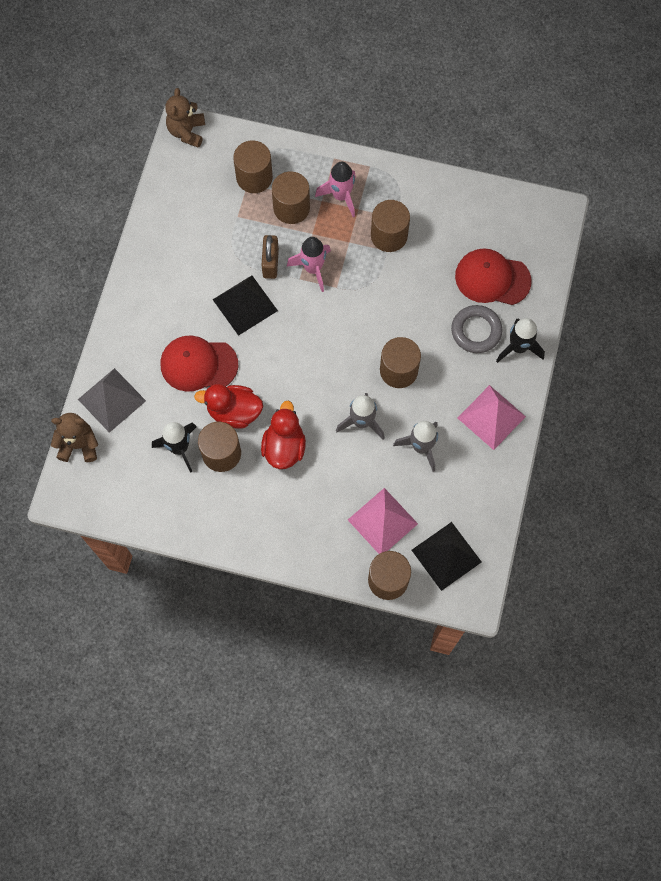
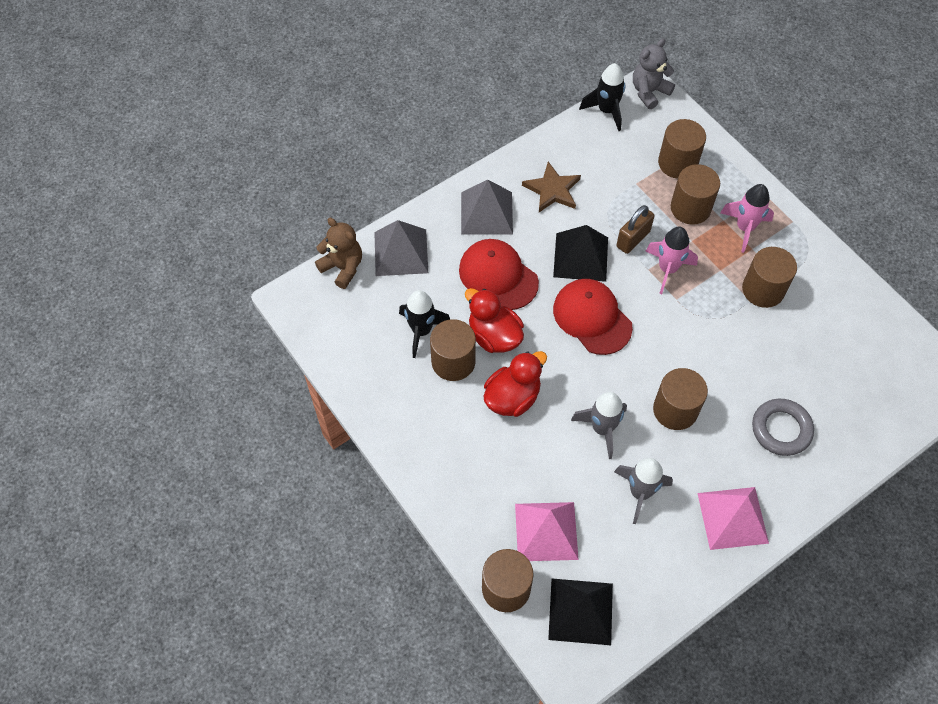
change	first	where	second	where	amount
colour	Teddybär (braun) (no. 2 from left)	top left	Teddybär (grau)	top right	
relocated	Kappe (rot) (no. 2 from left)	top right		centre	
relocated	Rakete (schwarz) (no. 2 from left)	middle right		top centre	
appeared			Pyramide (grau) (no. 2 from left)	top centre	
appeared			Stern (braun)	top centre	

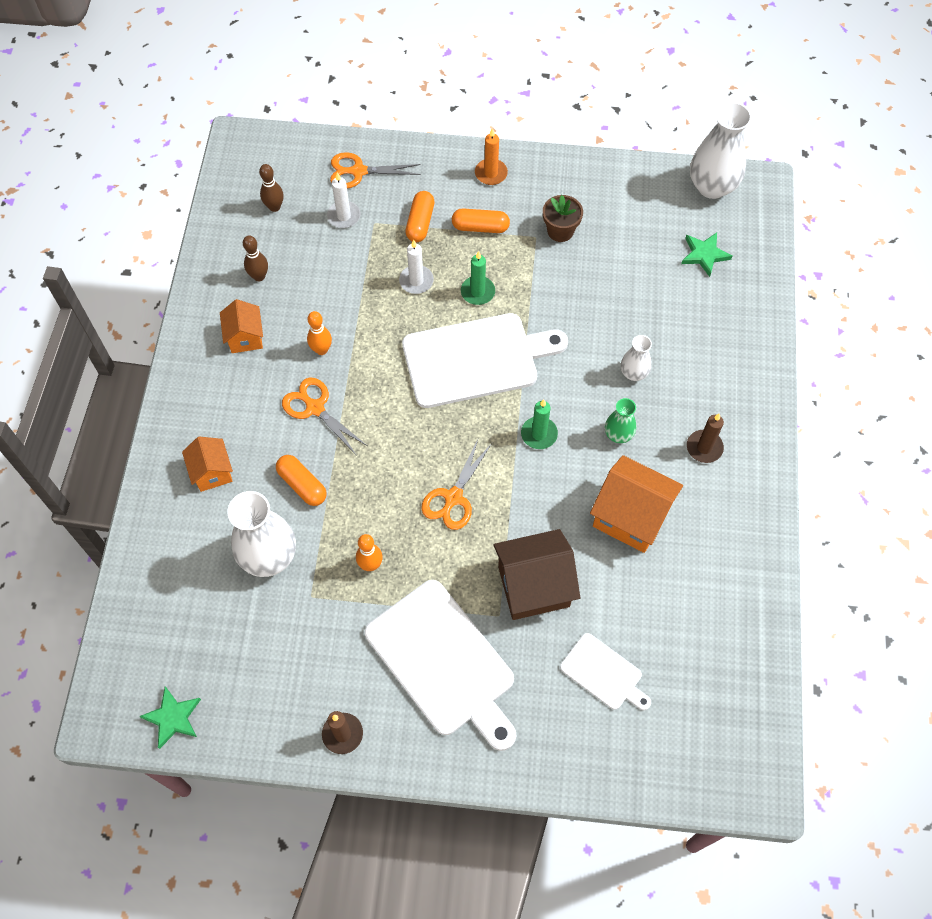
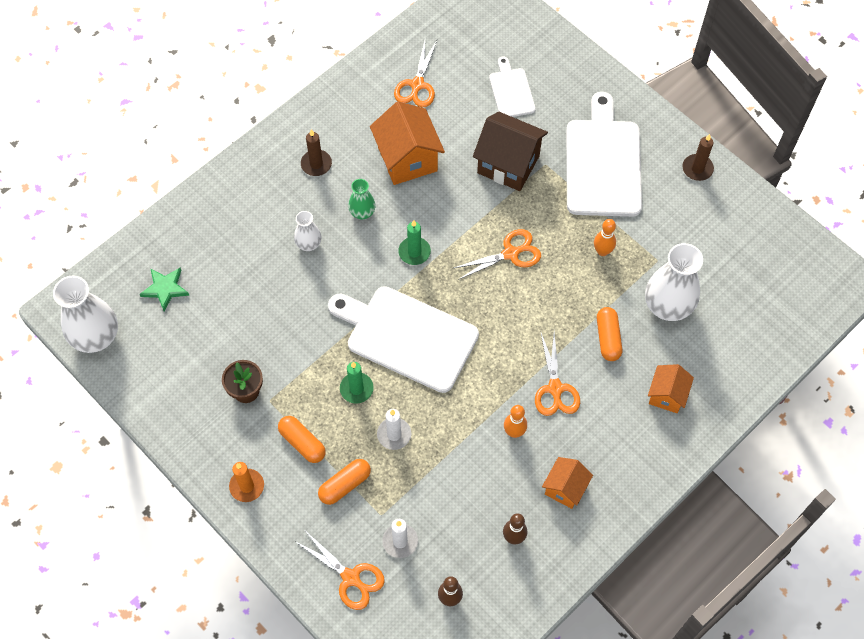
change	first	where	second	where	amount
missing	Stern (grün) (no. 1 from left)	bottom left			
appeared			Schere (orange) (no. 2 from left)	top centre	

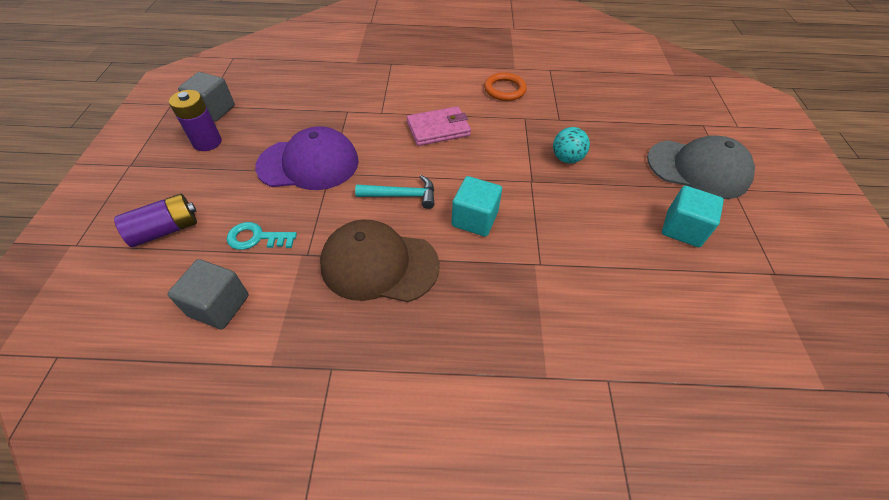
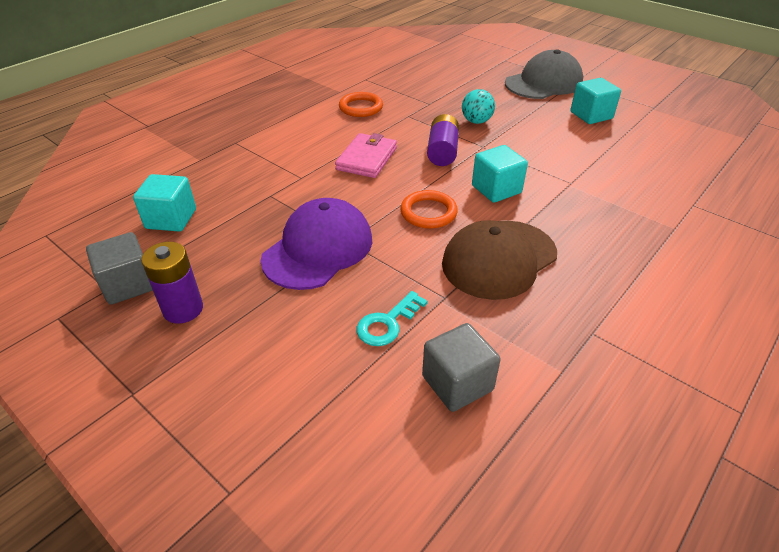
change	first	where	second	where	amount
relocated	Batterie (lila) (no. 1 from left in the first image)	middle left	Batterie (lila) (no. 2 from left)	top centre	
exchanged	Hammer (türkis)	centre	Ring (orange) (no. 2 from left)	centre	
appeared			Kubus (türkis) (no. 1 from left)	middle left	

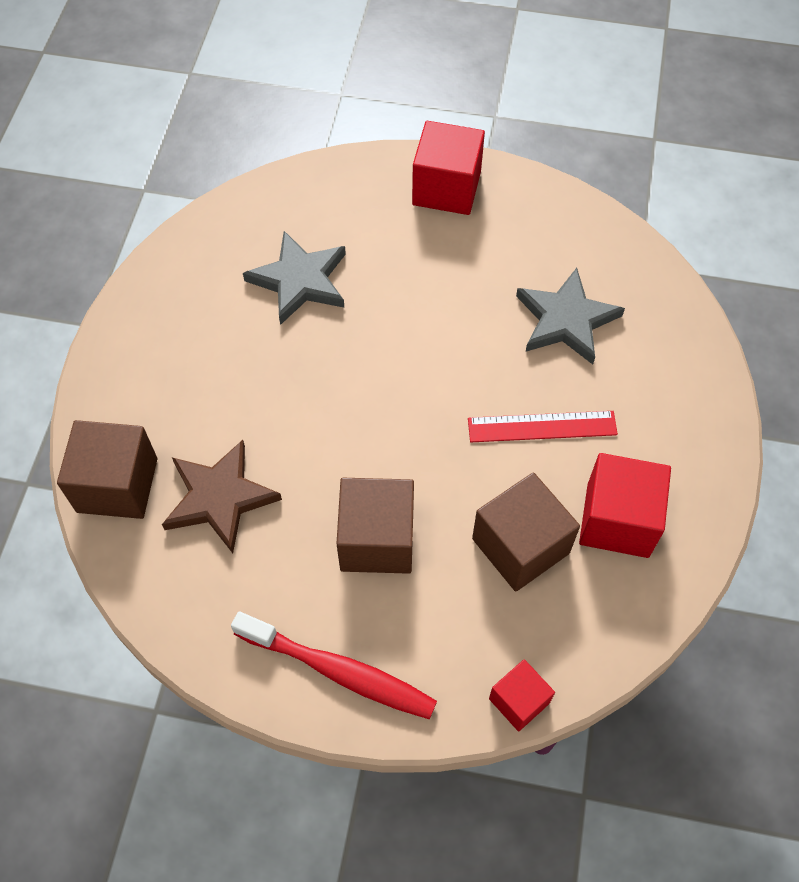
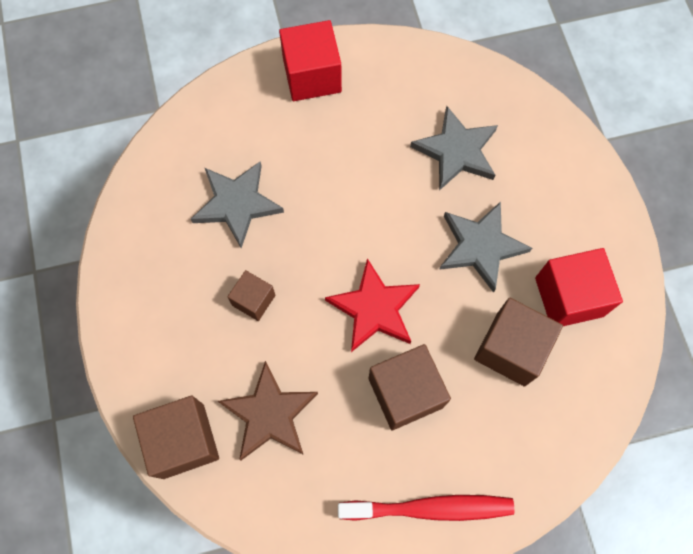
change	first	where	second	where	amount
exchanged	Lineal (rot)	middle right	Stern (grau) (no. 3 from left)	middle right	
missing	Kubus (rot) (no. 2 from left)	bottom centre			
appeared			Kubus (braun) (no. 2 from left)	centre	
appeared			Stern (rot)	centre	

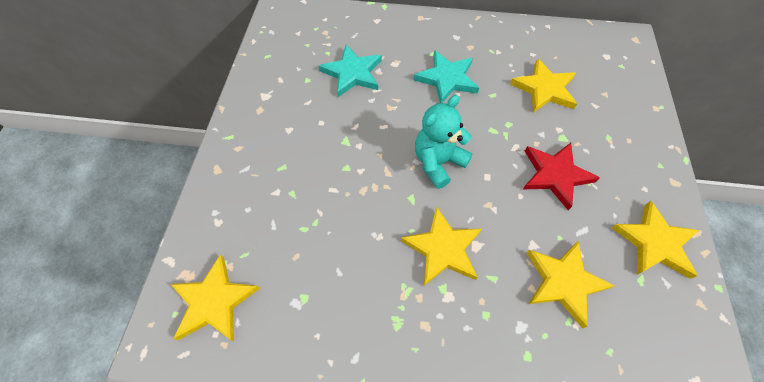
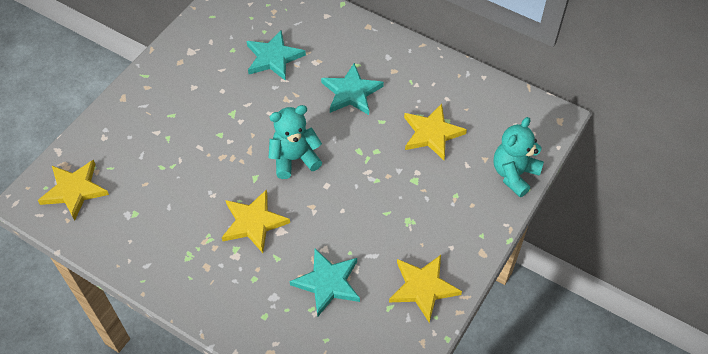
change	first	where	second	where	amount
missing	Stern (rot)	middle right			
colour	Stern (gelb) (no. 4 from left)	bottom right	Stern (türkis) (no. 2 from left)	bottom centre	
appeared			Teddybär (türkis) (no. 2 from left)	middle right	

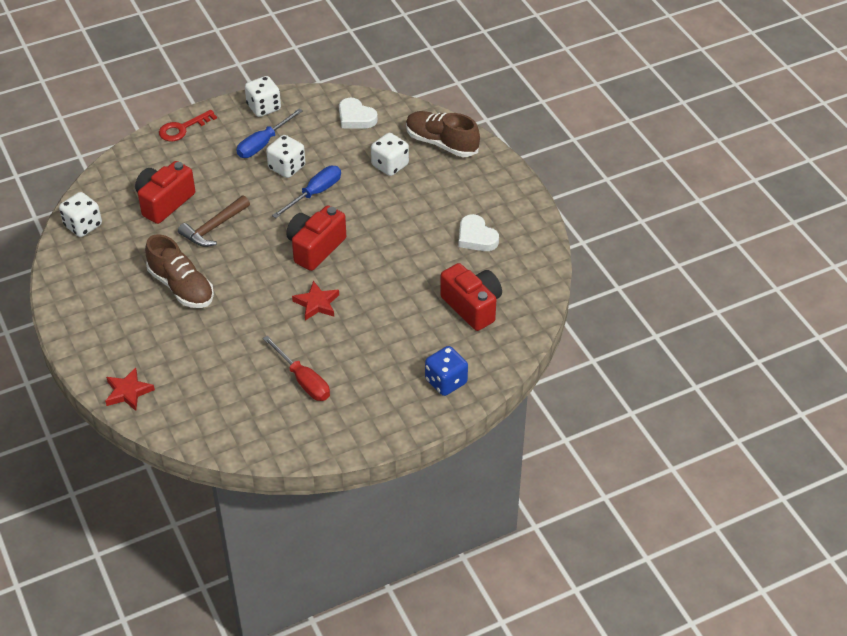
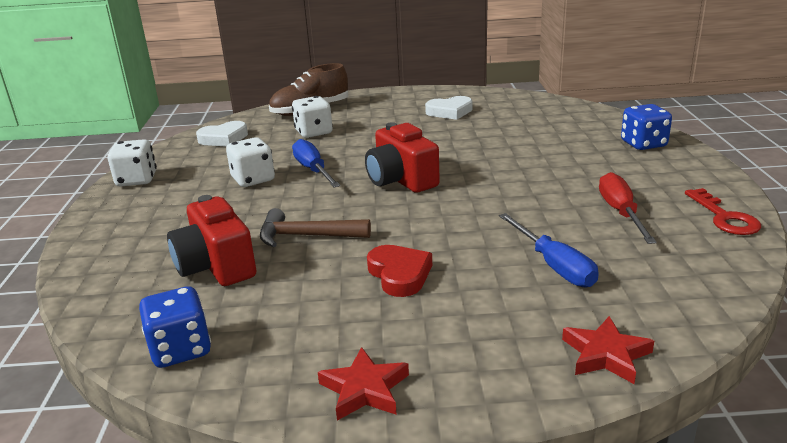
change	first	where	second	where	amount
colour	Spielwürfel (weiß) (no. 1 from left)	middle left	Spielwürfel (blau) (no. 1 from left)	bottom left	
exchanged	Schuh (braun) (no. 1 from left)	middle left	Herz (rot)	centre	
relocated	Schlüssel (rot)	top left		middle right	
spun	Hammer (braun)	middle left		centre	120 degrees clockwise
relocated	Schraubenzieher (blau) (no. 1 from left in the first image)	top left	Schraubenzieher (blau) (no. 2 from left)	middle right	
spun	Schraubenzieher (rot)	centre		middle right	75 degrees counterclockwise
relocated	Stern (rot) (no. 2 from left in the first image)	centre	Stern (rot) (no. 1 from left)	bottom centre	
missing	Kamera (rot) (no. 3 from left)	centre			

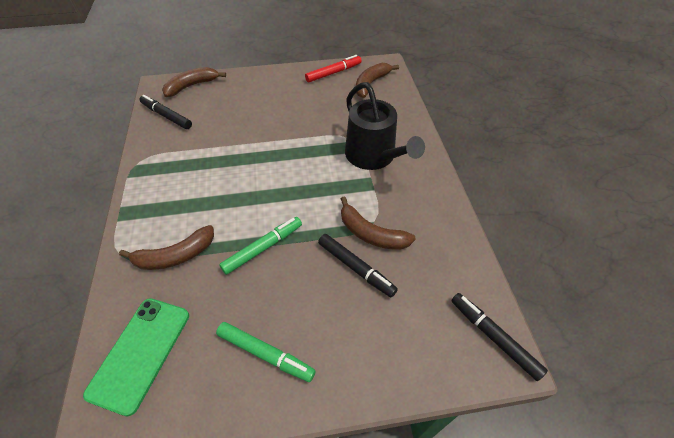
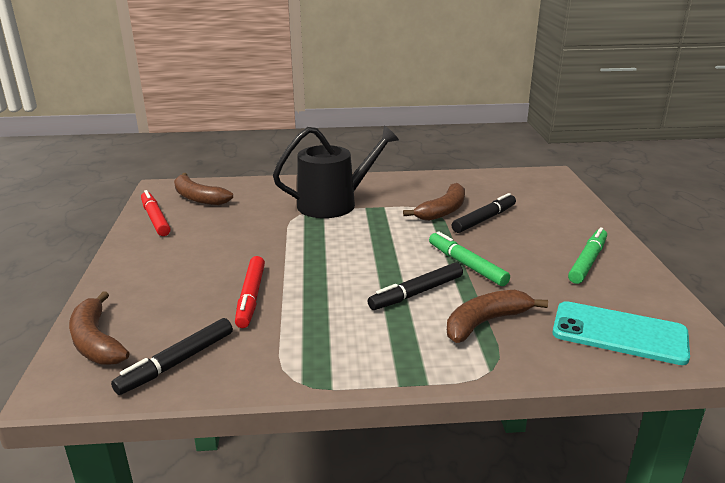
change	first	where	second	where	amount
colour	Handy (grün)	bottom left	Handy (türkis)	bottom right	
spun	Banane (braun) (no. 1 from left in the first image)	middle left	Banane (braun) (no. 4 from left)	middle right	105 degrees counterclockwise
relocated	Filzstift (schwarz) (no. 3 from left in the first image)	bottom right	Filzstift (schwarz) (no. 2 from left)	centre	
appeared			Filzstift (rot) (no. 2 from left)	centre	

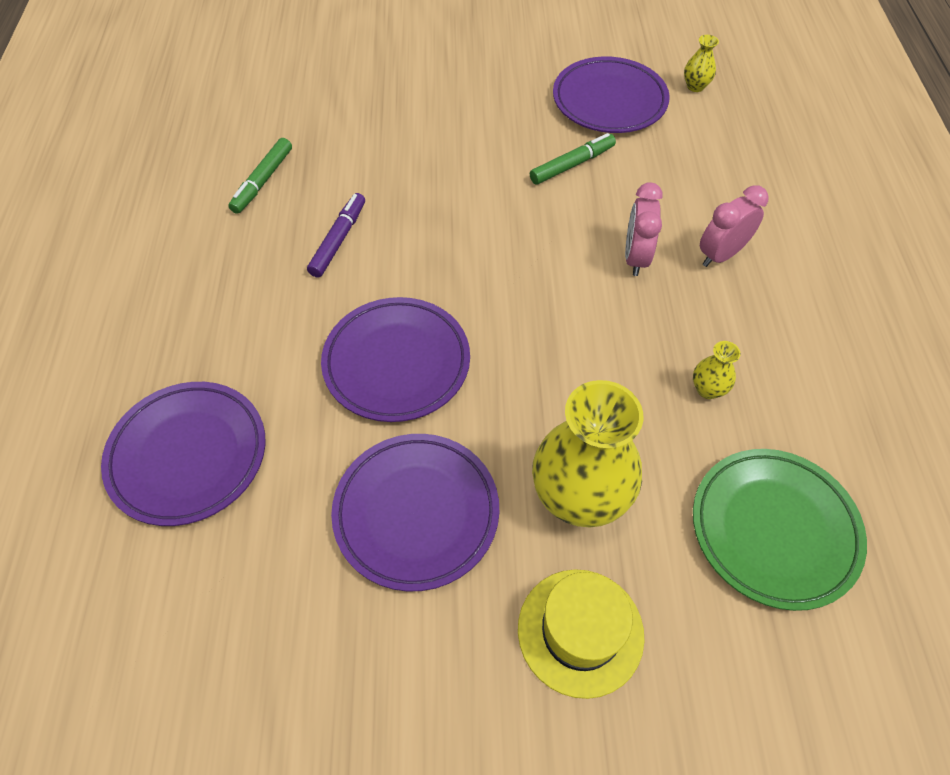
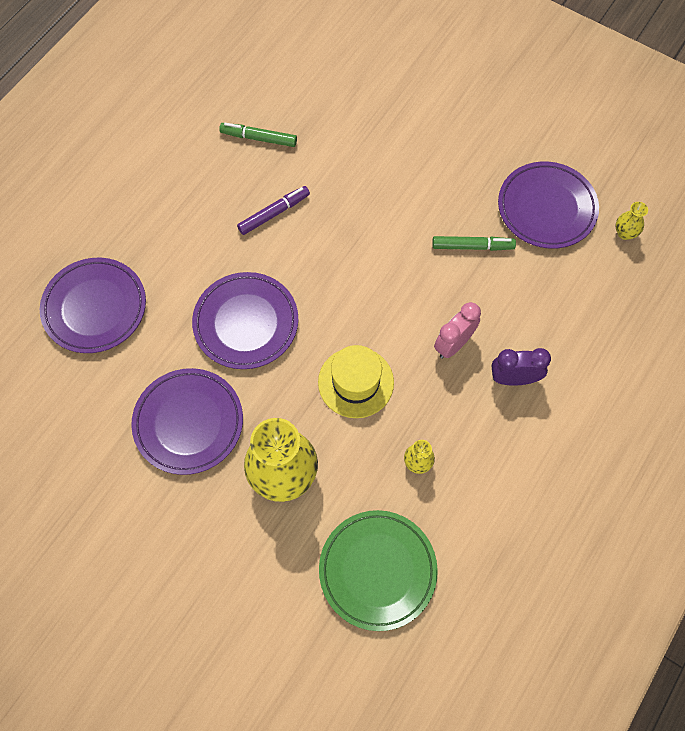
change	first	where	second	where	amount
spun	Filzstift (grün) (no. 1 from left)	top left		top centre	45 degrees clockwise
relocated	Hut (gelb)	bottom centre		centre	
colour	Wecker (rosa) (no. 2 from left)	top right	Wecker (lila)	middle right	

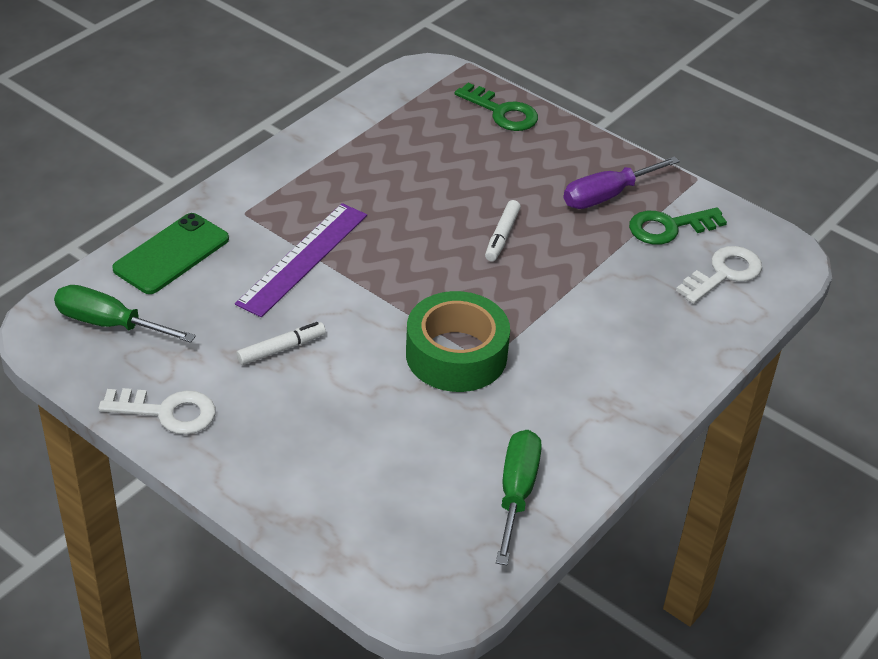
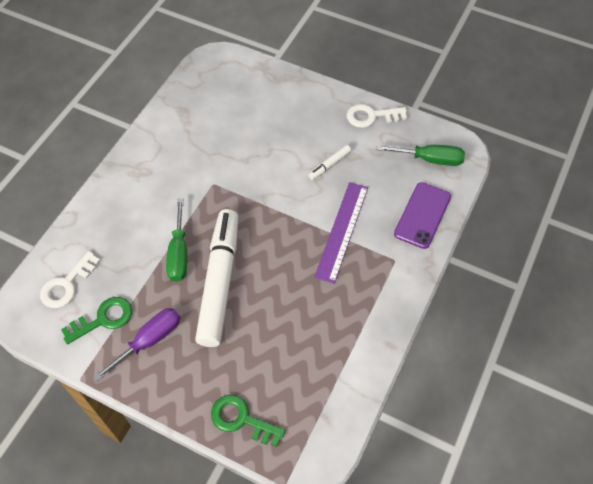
change	first	where	second	where	amount
colour	Handy (grün)	middle left	Handy (lila)	middle right	
missing	Klebeband (grün)	centre			
size	Filzstift (weiß) (no. 2 from left in the first image)	centre	Filzstift (weiß) (no. 1 from left)	centre	x2.47
relocated	Schraubenzieher (grün) (no. 2 from left in the first image)	bottom centre	Schraubenzieher (grün) (no. 1 from left)	middle left	

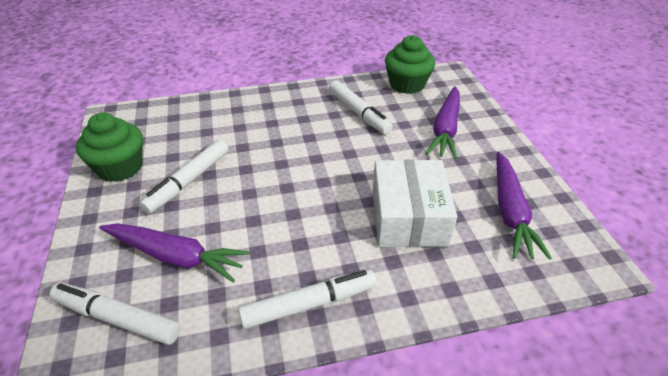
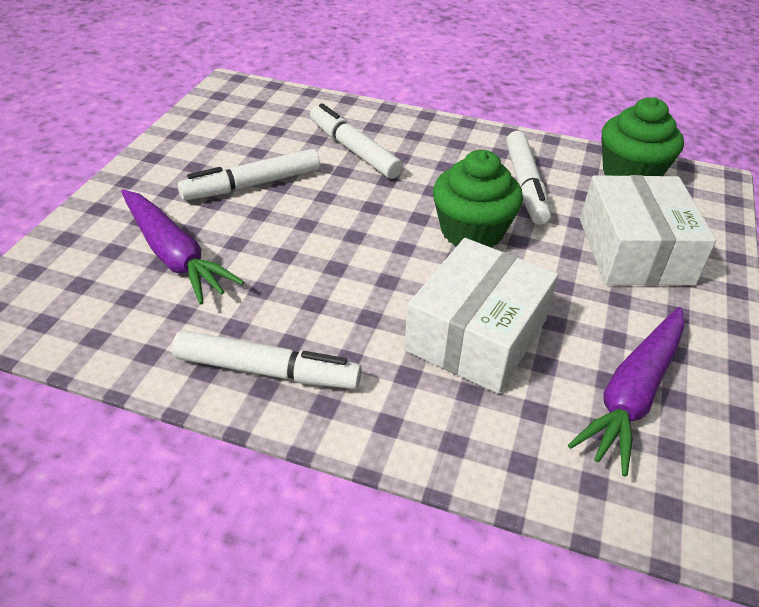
change	first	where	second	where	amount
relocated	Filzstift (weiß) (no. 1 from left in the first image)	bottom left	Filzstift (weiß) (no. 3 from left)	top centre	
relocated	Muffin (grün) (no. 1 from left)	middle left		top centre	
exchanged	Karotte (lila) (no. 2 from left)	top centre	Schachtel (weiß) (no. 2 from left)	middle right	

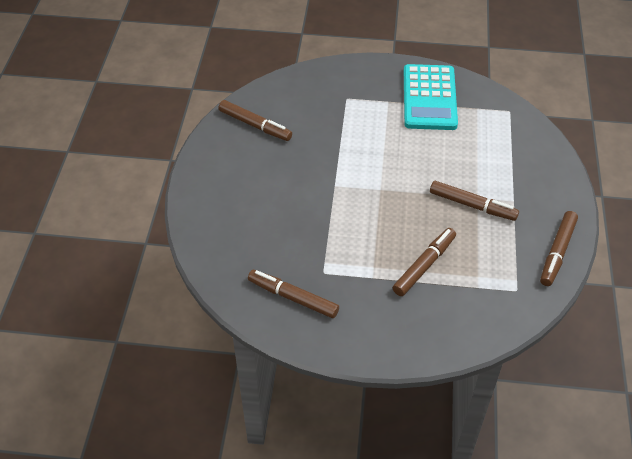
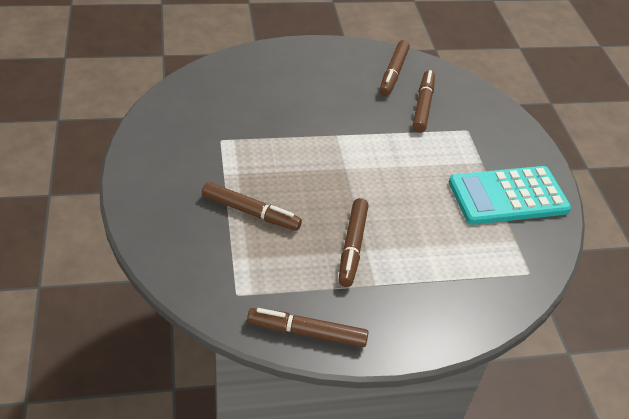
change	first	where	second	where	amount
relocated	Filzstift (braun) (no. 2 from left in the first image)	centre	Filzstift (braun) (no. 5 from left)	top right	

